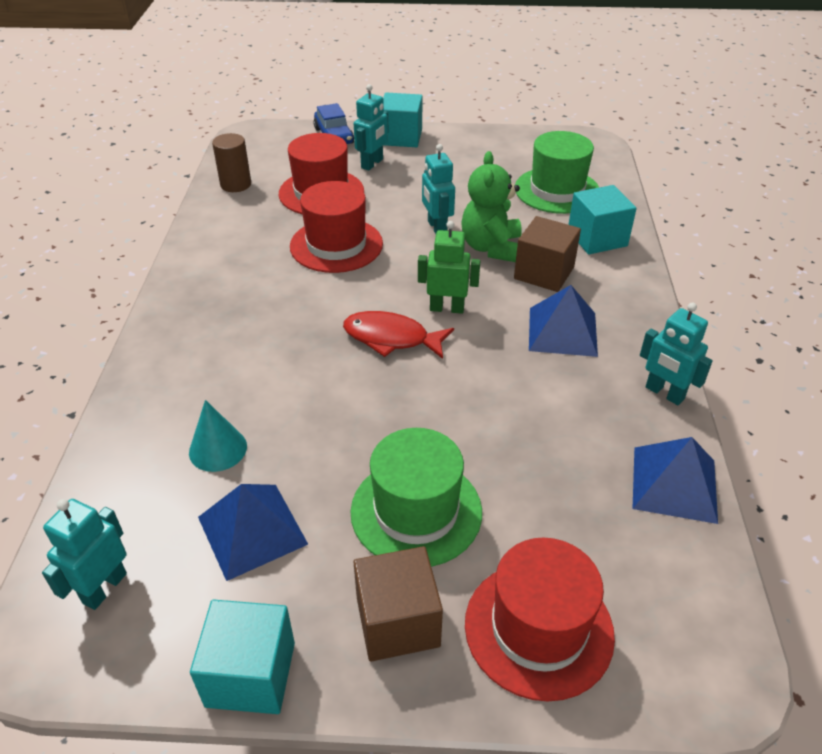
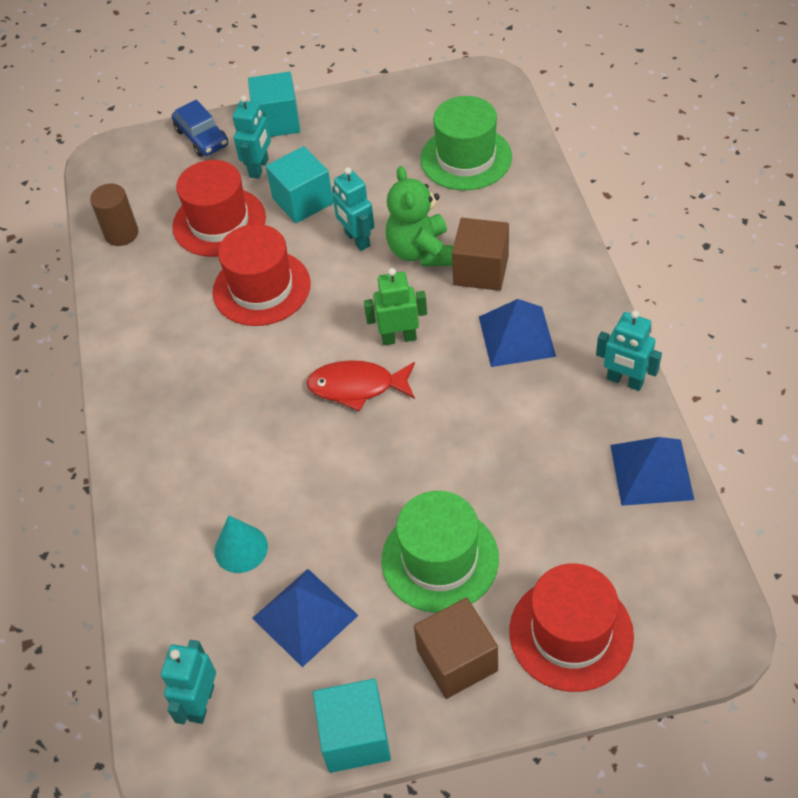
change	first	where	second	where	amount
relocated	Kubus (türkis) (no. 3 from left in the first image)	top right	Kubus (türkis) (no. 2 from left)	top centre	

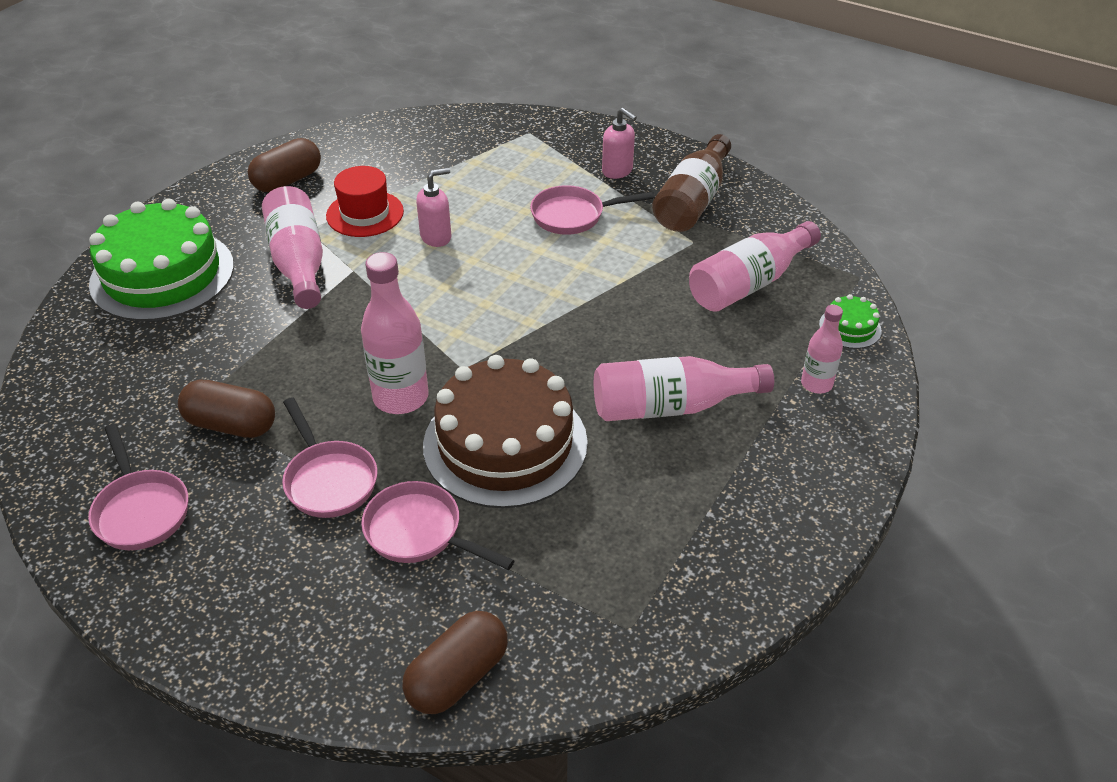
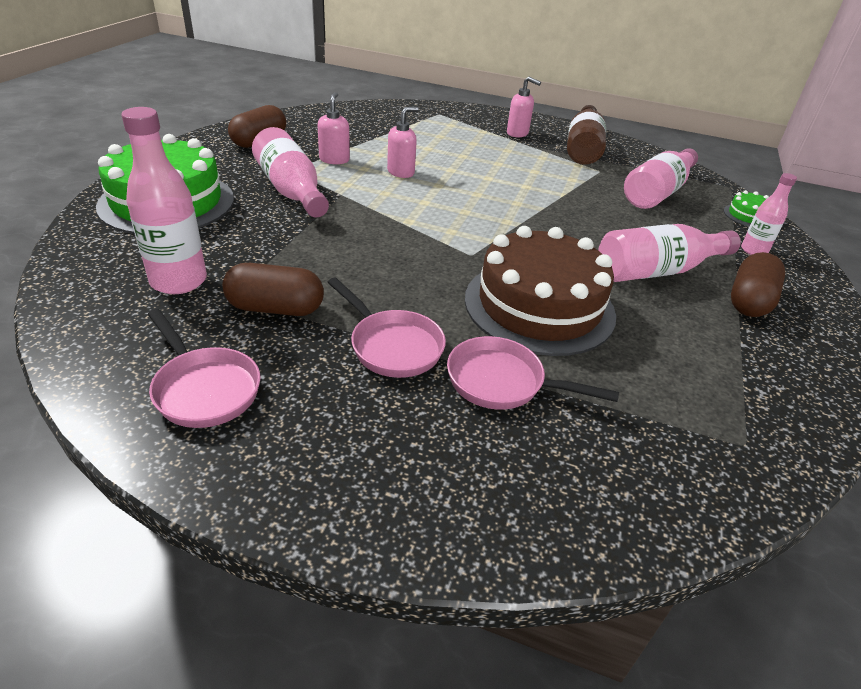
change	first	where	second	where	amount
exchanged	Hut (rot)	top left	Seifenspender (rosa) (no. 1 from left)	top centre	
relocated	Flasche (rosa) (no. 2 from left in the first image)	centre	Flasche (rosa) (no. 1 from left)	top left	
relocated	Kapsel (braun) (no. 3 from left)	bottom centre		middle right	
missing	Pfanne (rosa) (no. 4 from left)	top centre			

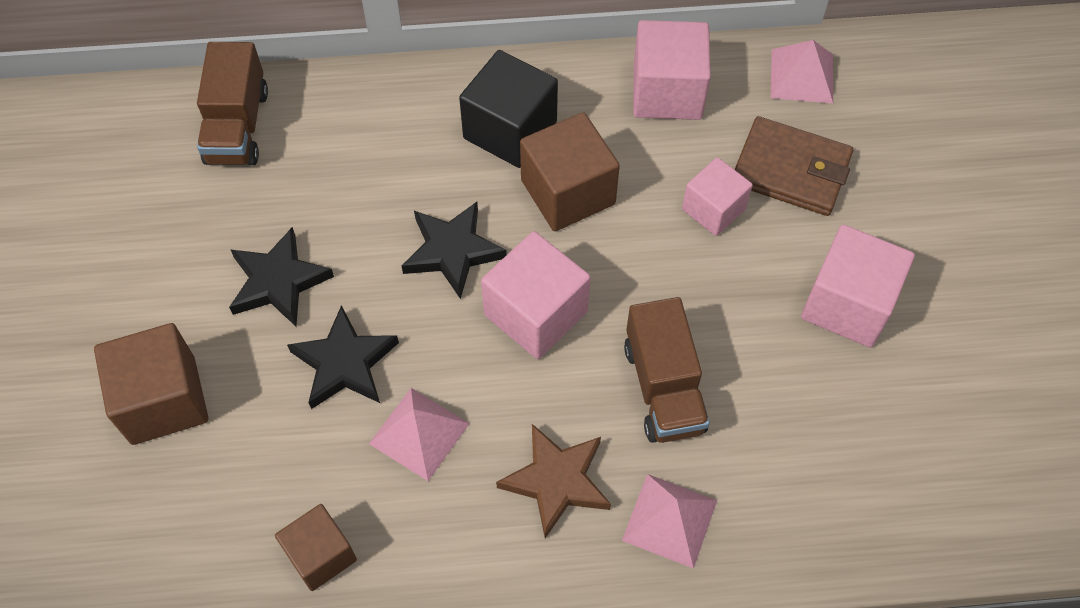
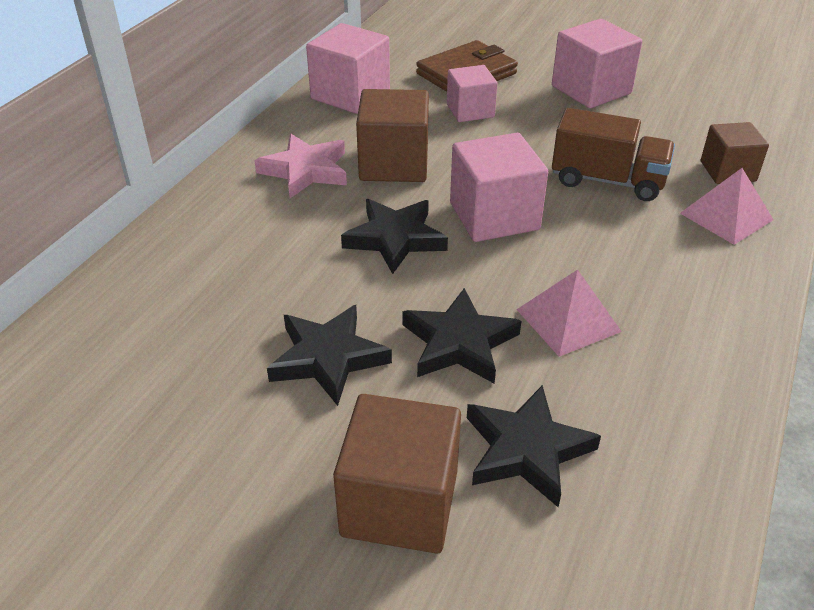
change	first	where	second	where	amount
missing	Lastwagen (braun) (no. 1 from left)	top left			
relocated	Kubus (braun) (no. 2 from left in the first image)	bottom left	Kubus (braun) (no. 3 from left)	top right	
exchanged	Kubus (schwarz)	top centre	Stern (rosa)	top centre	
missing	Stern (braun)	bottom centre			
missing	Pyramide (rosa) (no. 3 from left)	top right			
appeared			Stern (schwarz) (no. 4 from left)	bottom centre	

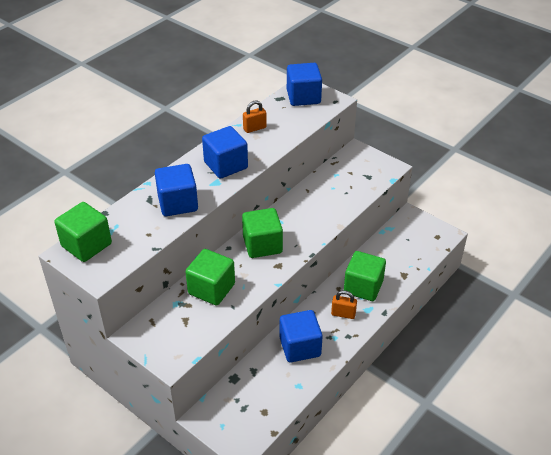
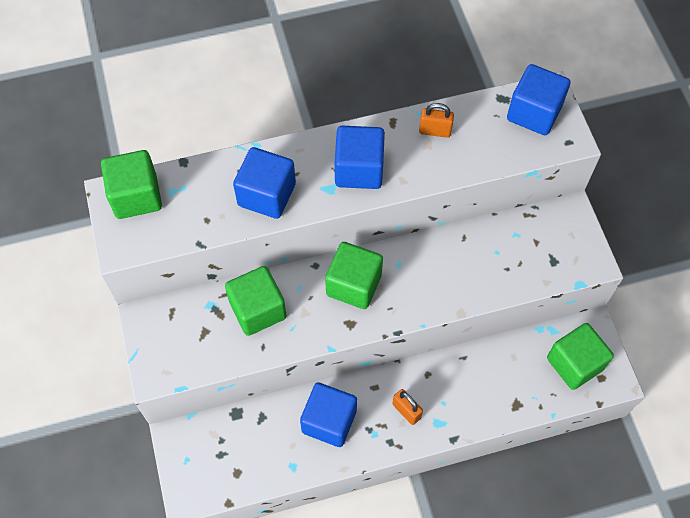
change	first	where	second	where	amount
relocated	Kubus (grün) (no. 4 from left)	centre		bottom right	

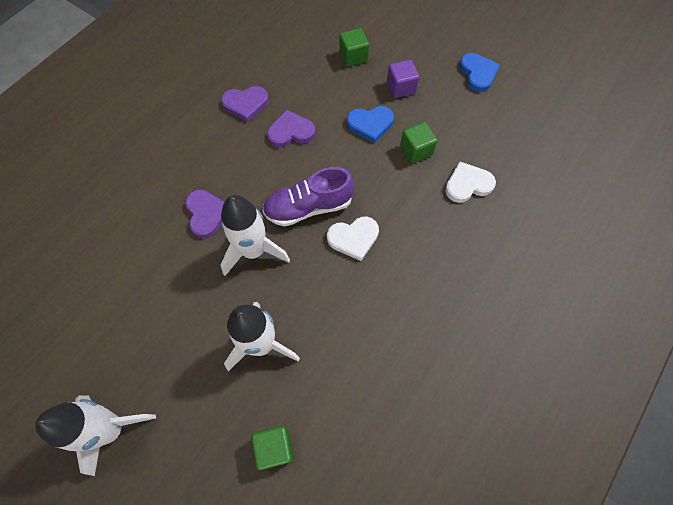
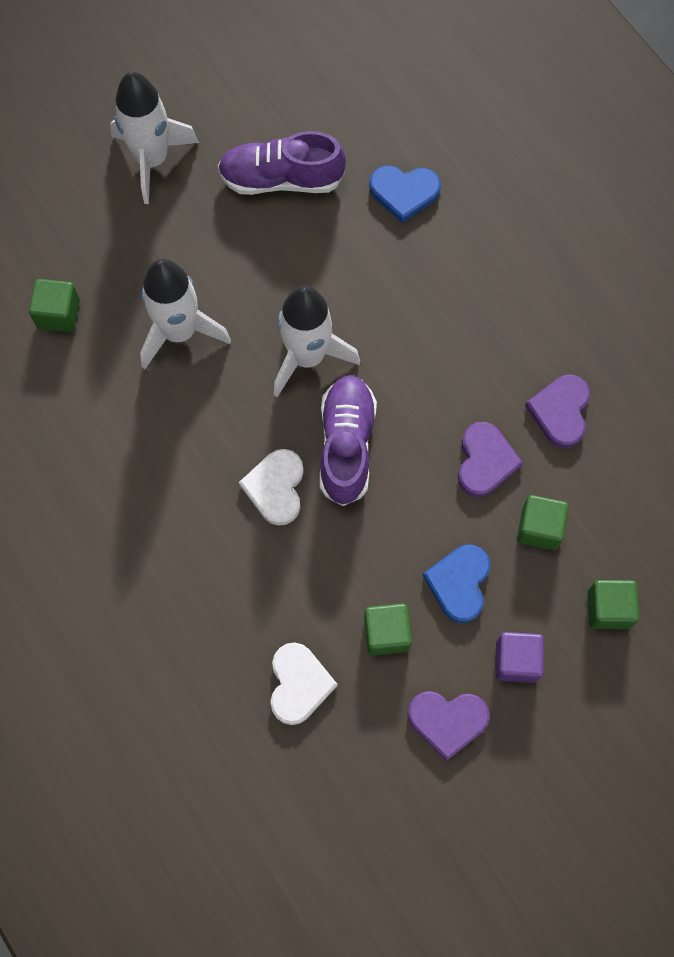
change	first	where	second	where	amount
relocated	Herz (lila) (no. 1 from left)	middle left		bottom centre	
relocated	Herz (blau) (no. 2 from left in the first image)	top right	Herz (blau) (no. 1 from left)	top centre	
appeared			Schuh (lila) (no. 1 from left)	top centre	
appeared			Kubus (grün) (no. 3 from left)	middle right	

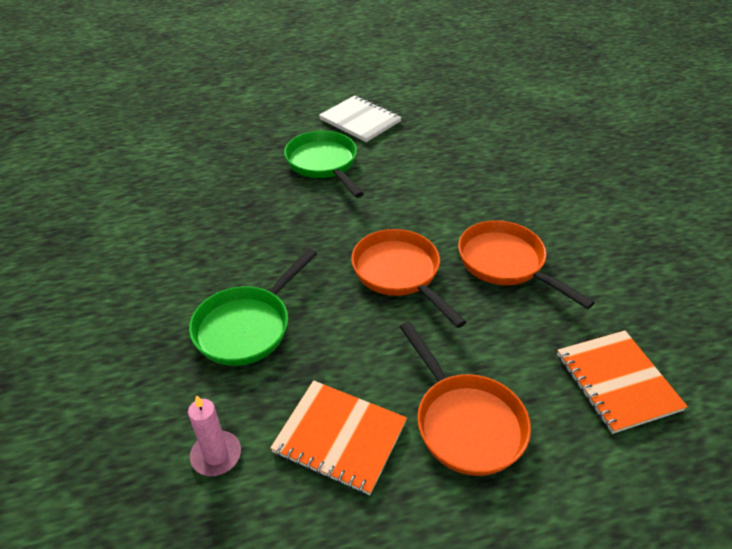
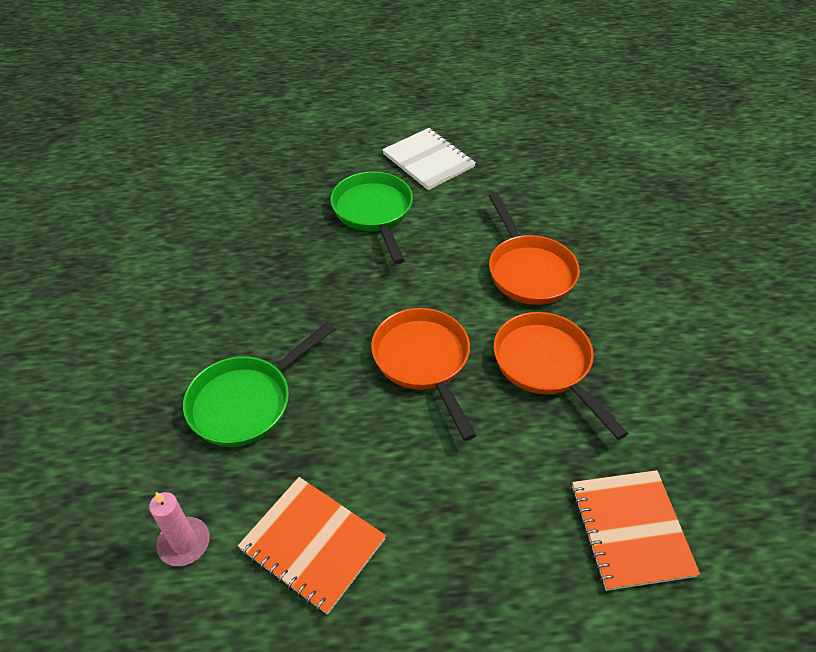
change	first	where	second	where	amount
relocated	Pfanne (orange) (no. 2 from left)	bottom centre		centre	

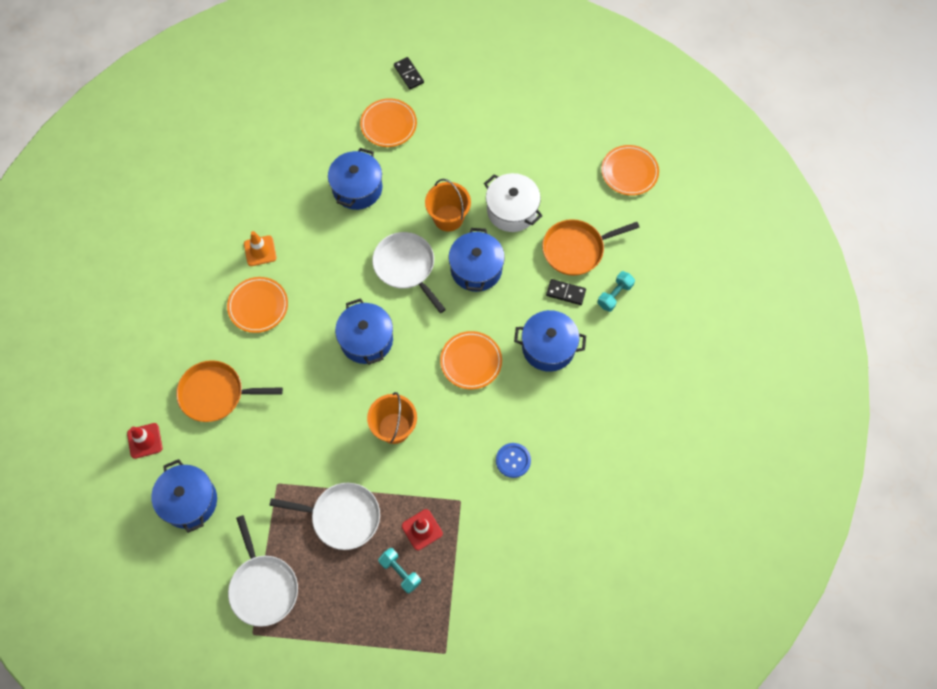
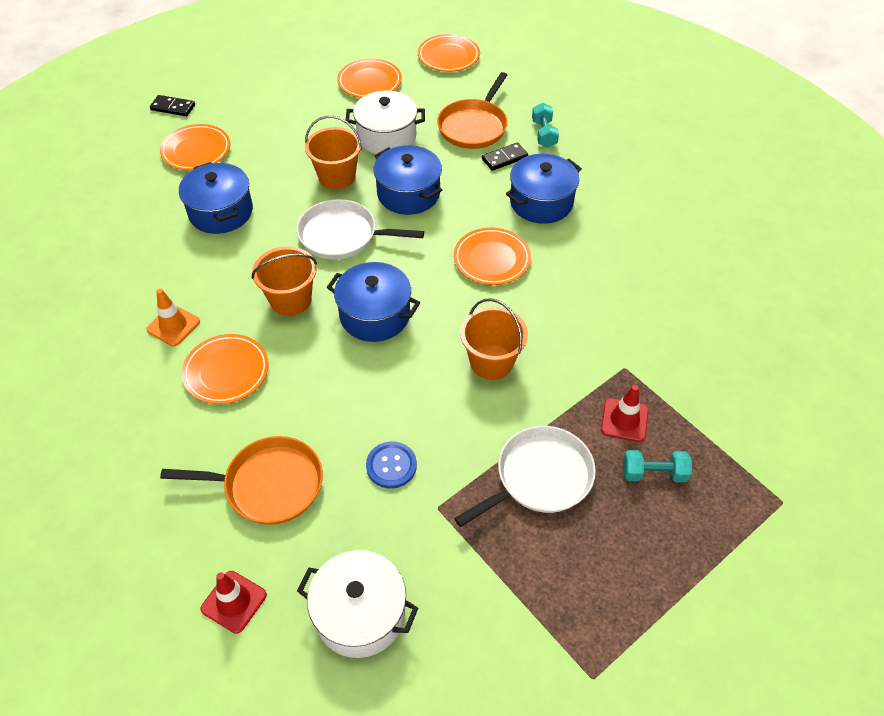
change	first	where	second	where	amount
colour	Kochtopf (blau) (no. 1 from left)	bottom left	Kochtopf (weiß) (no. 1 from left)	bottom centre	
spun	Pfanne (orange) (no. 1 from left)	middle left		bottom left	135 degrees counterclockwise
missing	Pfanne (weiß) (no. 1 from left)	bottom left			
relocated	Knopf (blau)	bottom centre		centre	
appeared			Eimer (orange) (no. 1 from left)	middle left	
appeared			Teller (orange) (no. 3 from left)	top centre	

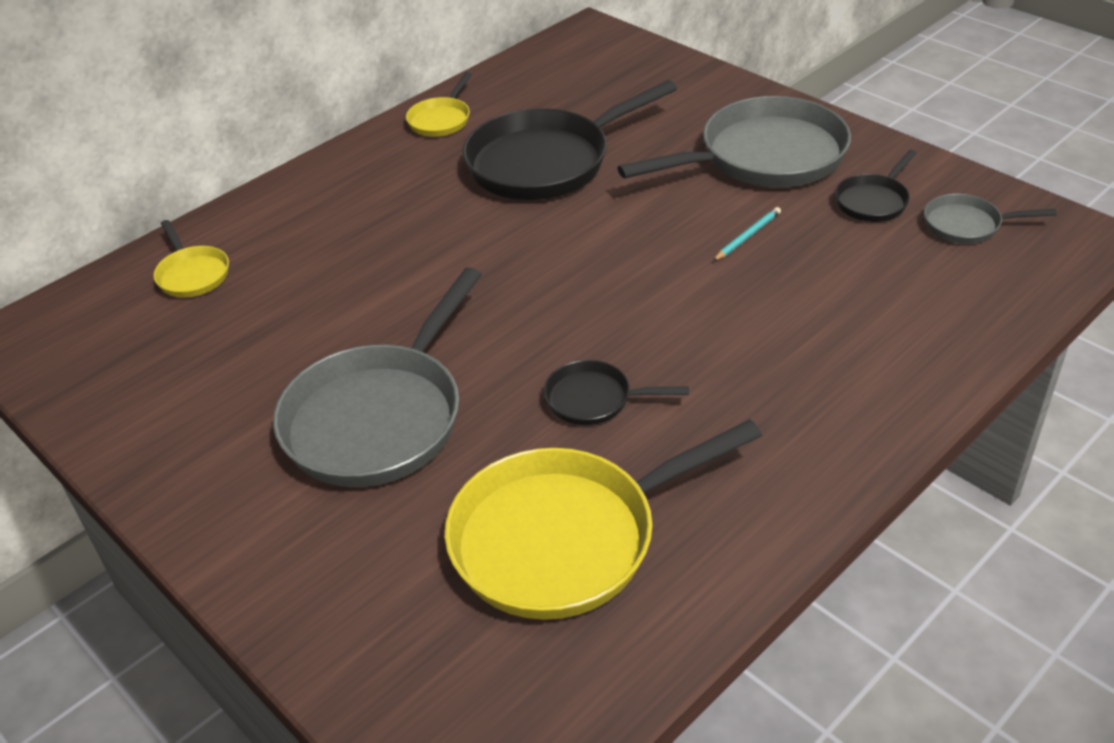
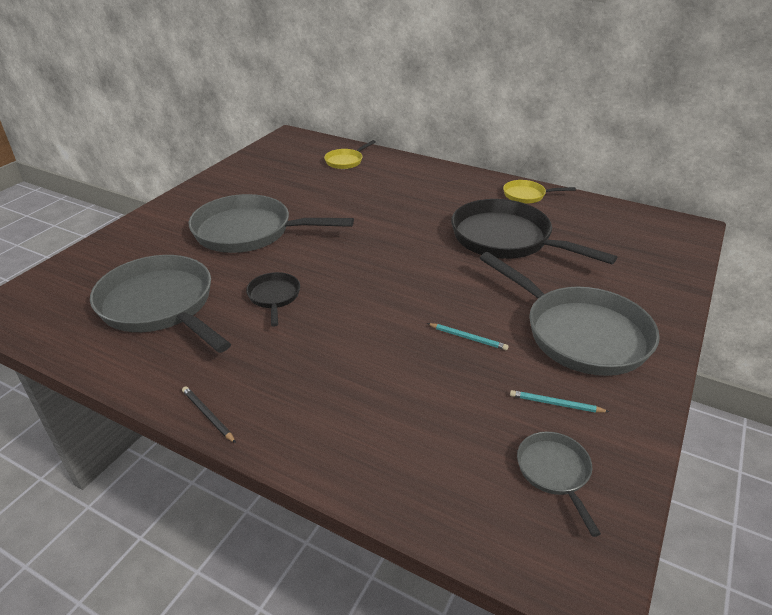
change	first	where	second	where	amount
colour	Pfanne (gelb) (no. 3 from left)	bottom centre	Pfanne (grau) (no. 1 from left)	middle left	
exchanged	Pfanne (schwarz) (no. 3 from left)	top right	Bleistift (türkis) (no. 2 from left)	middle right	
appeared			Bleistift (schwarz)	bottom left	

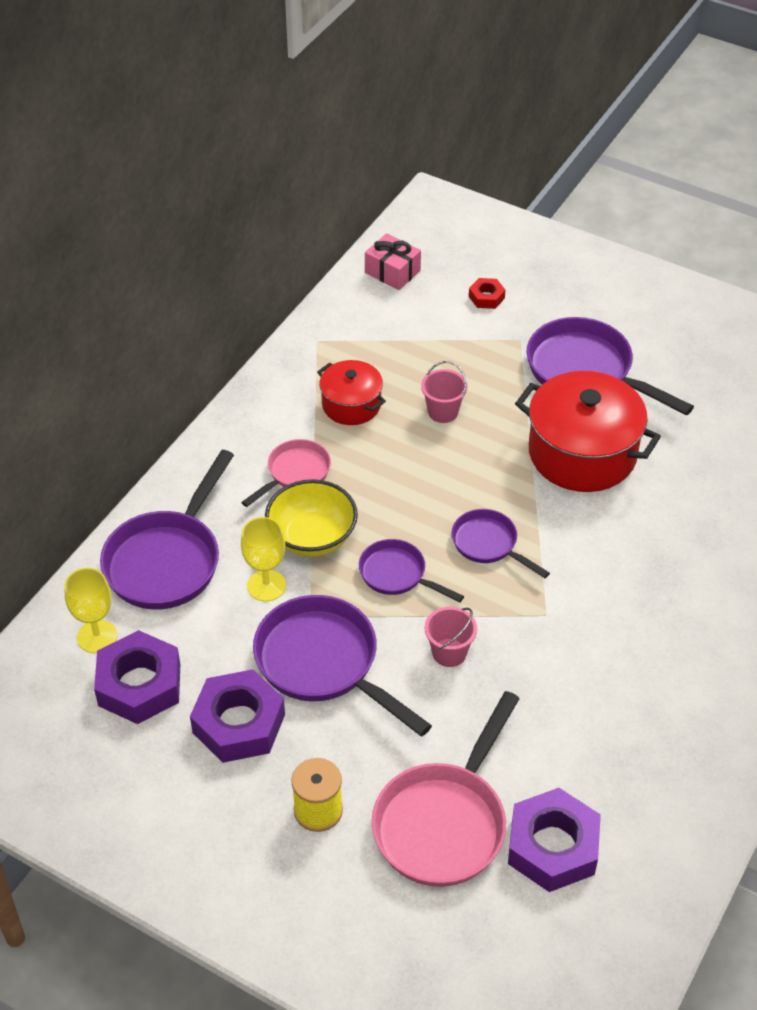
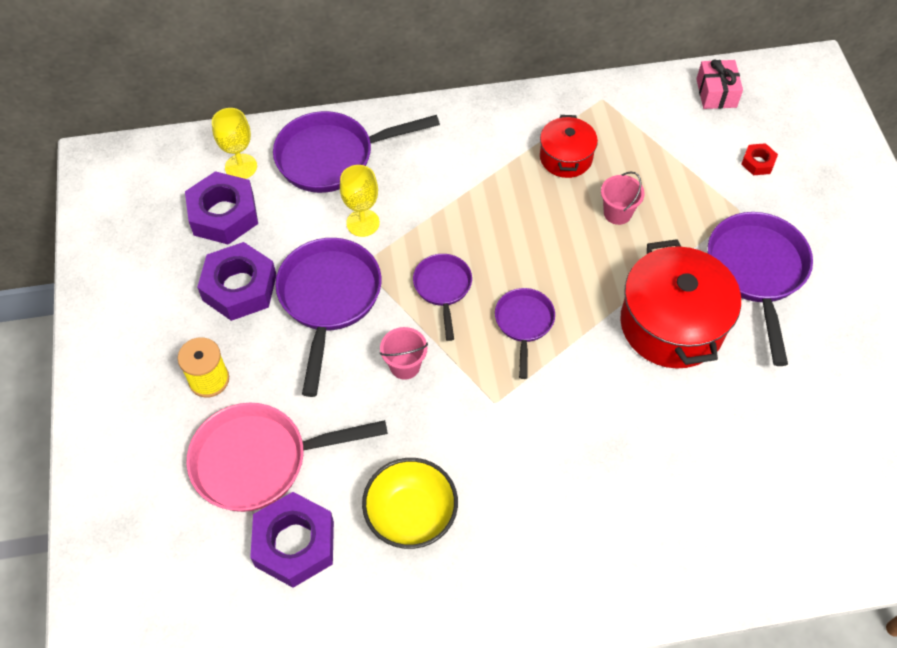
change	first	where	second	where	amount
missing	Pfanne (rosa) (no. 1 from left)	centre			
relocated	Schüssel (gelb)	centre		bottom centre	

